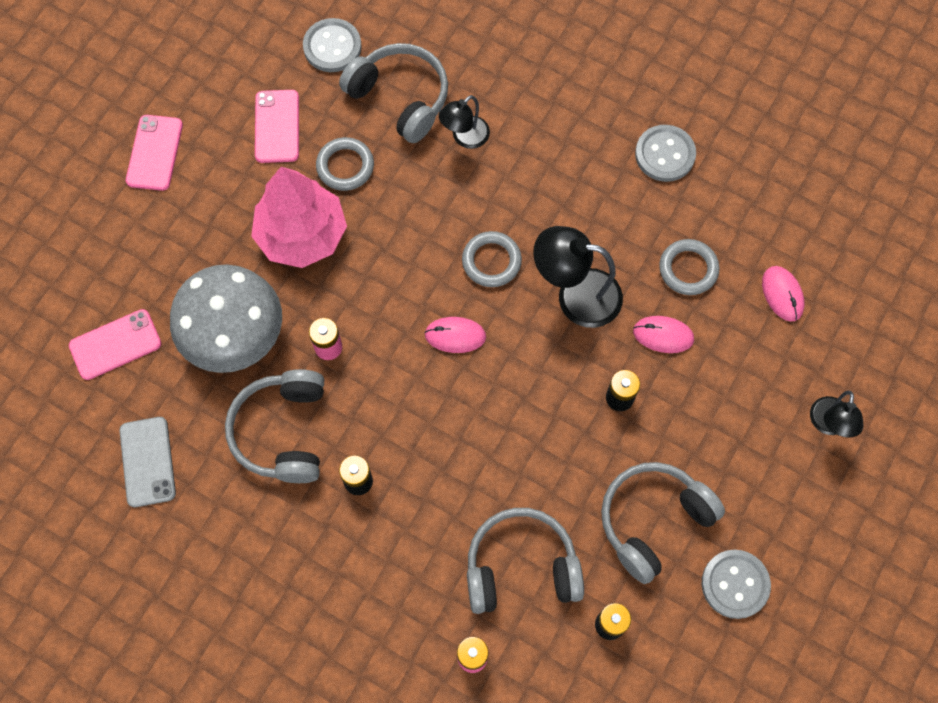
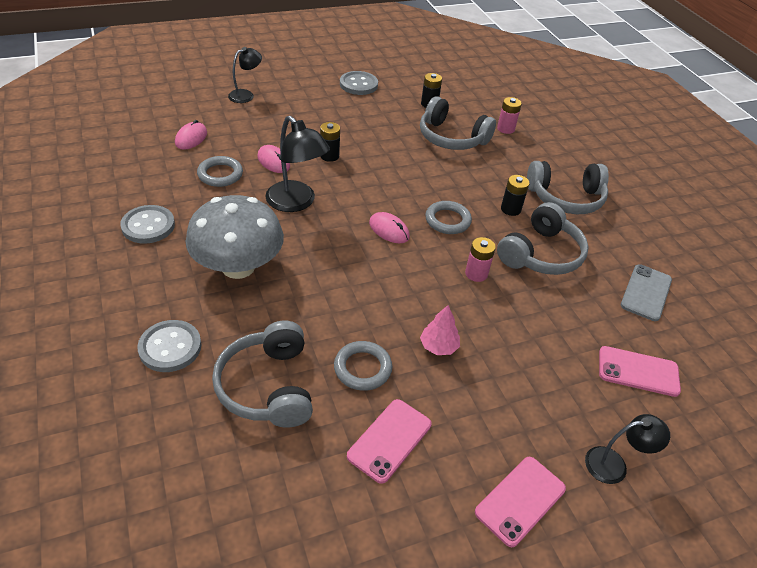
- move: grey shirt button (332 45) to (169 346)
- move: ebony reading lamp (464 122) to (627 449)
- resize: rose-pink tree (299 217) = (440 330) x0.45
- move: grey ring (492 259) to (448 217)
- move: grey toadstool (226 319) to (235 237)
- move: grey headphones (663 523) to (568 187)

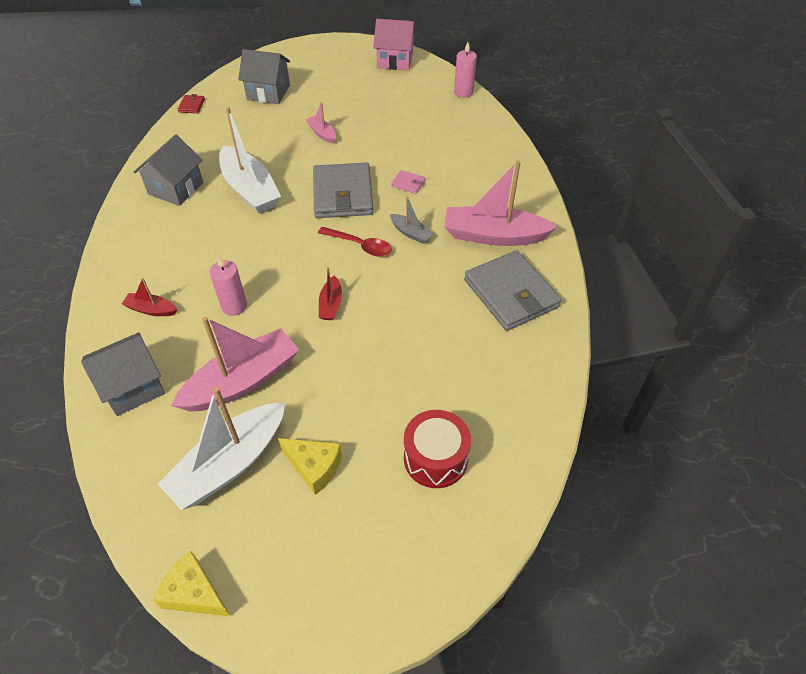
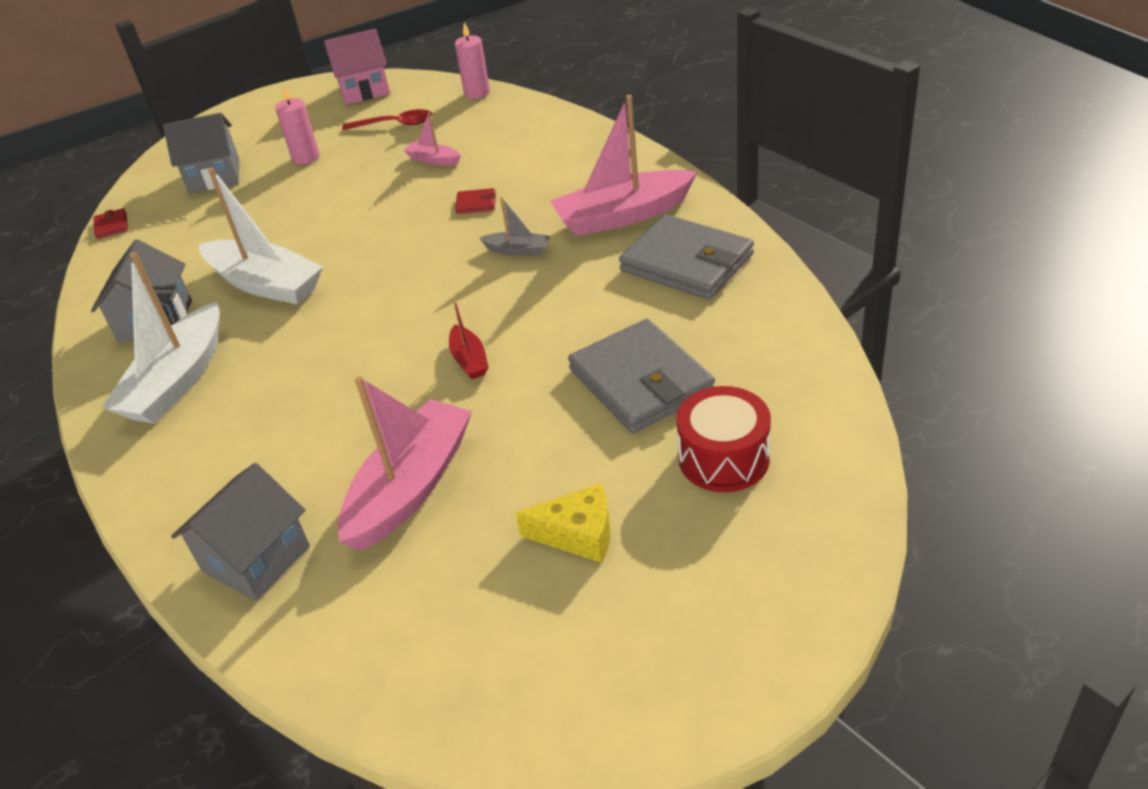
- move: rose-pink sailboat (321 123) to (432 139)
- move: grey card wallet (343 190) to (641 376)
- recolor: rose-pink card wallet (408 182) to crimson card wallet (475 201)
- move: crimson spoon (355 242) to (387 119)
- move: rose-pink candle (228 286) to (297 124)
- delete: crimson sailboat (149 297)
- move: white sailboat (221 448) to (160 338)
- delete: yellow piece of cheese (192 584)

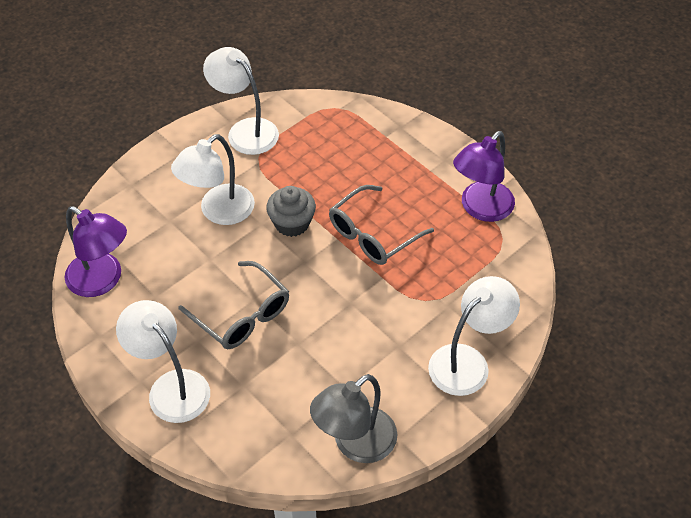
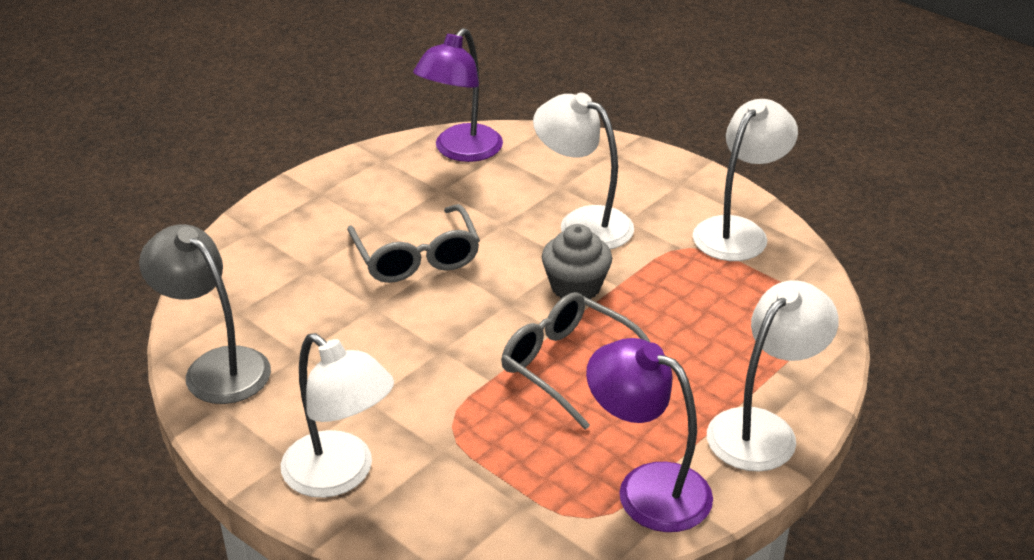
- rotate: grey spectacles (233 305) = (413 243) 60 degrees counterclockwise
- move: white reading lamp (163 361) to (773 376)

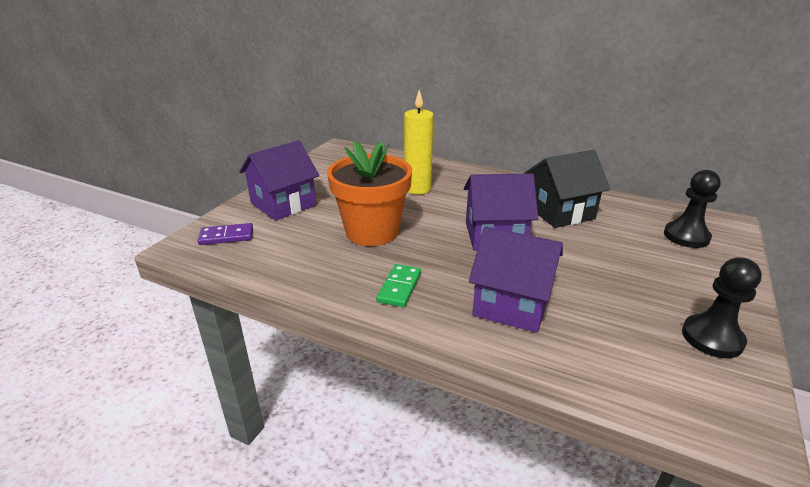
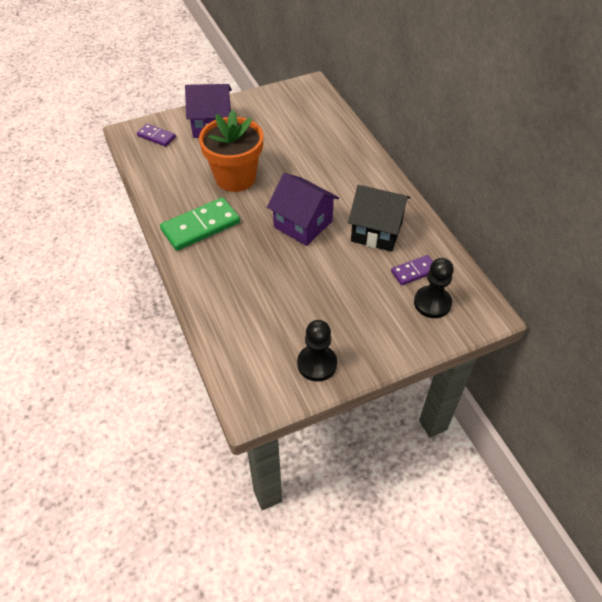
- delete: yellow candle (419 142)
- delete: purple toy house (516 279)
- resize: leaf-green domino piece (398 285) = (200 224) x1.78
- insert: purple domino piece (412 270)

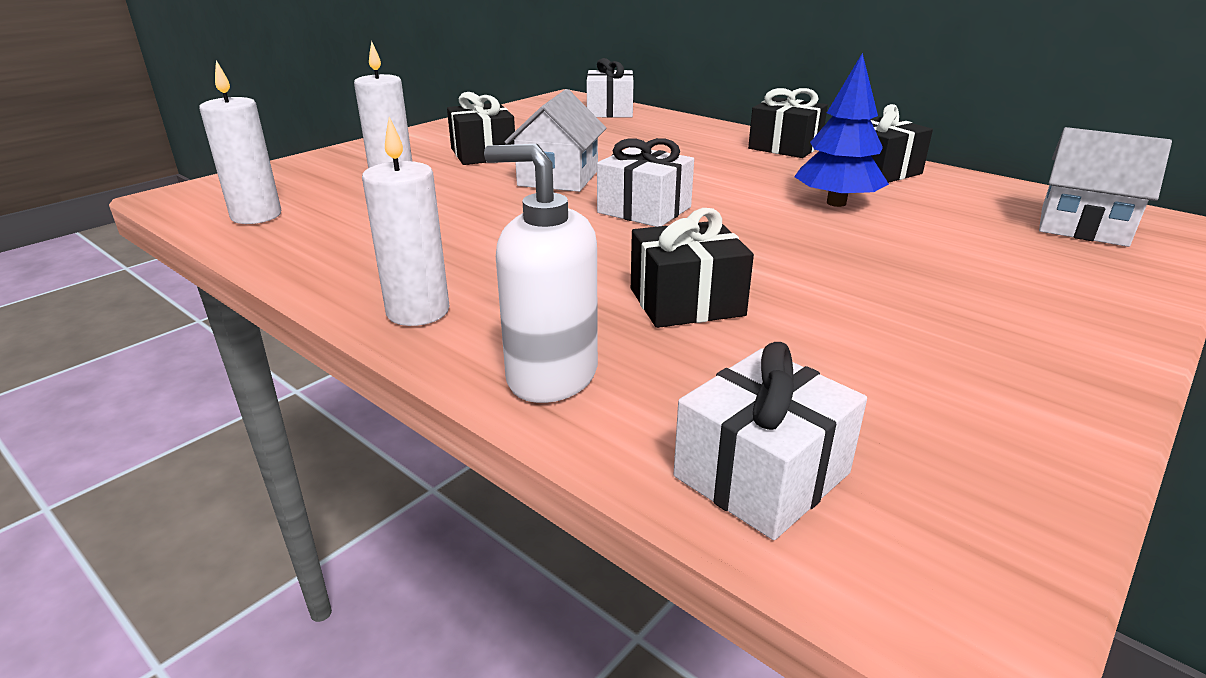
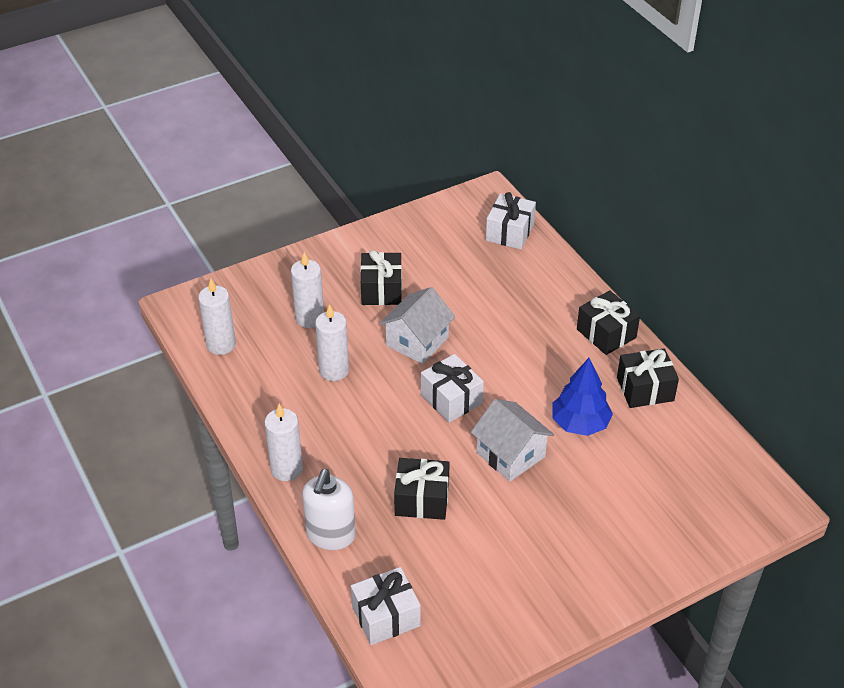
- move: white toy house (1105 187) to (512 440)
- rotate: white soap pump (541 273) = (329 509) 120 degrees counterclockwise
- insert: white candle (332 342)

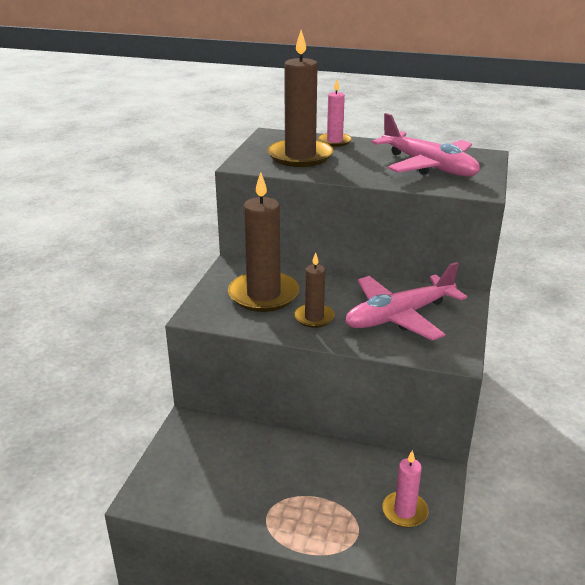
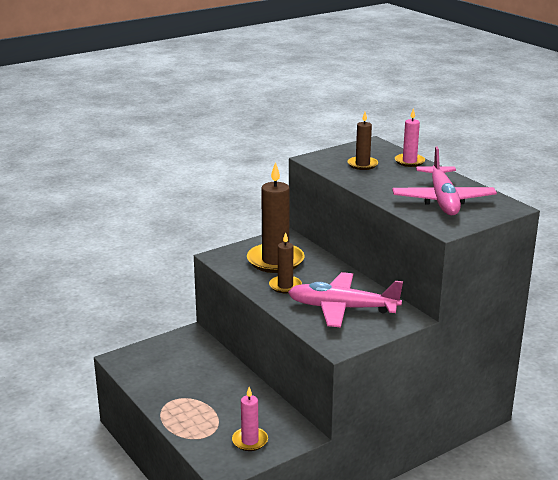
- resize: dark brown candle (300 98) = (362 141) x0.54

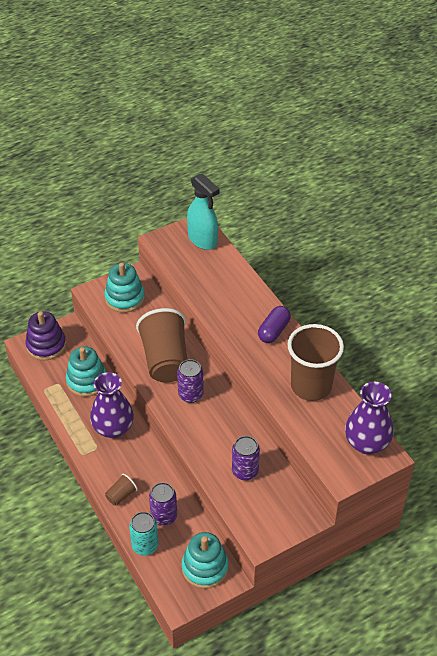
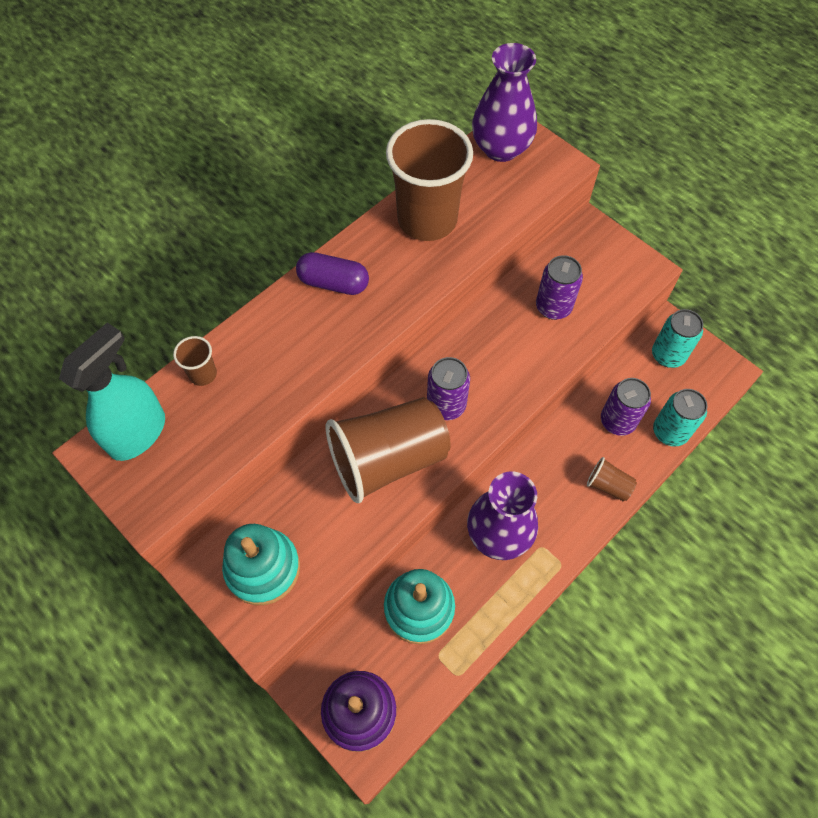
- replace: aqua ring stacker (205 560) to aqua can (677 338)
- insert: dark brown tumbler (195 361)

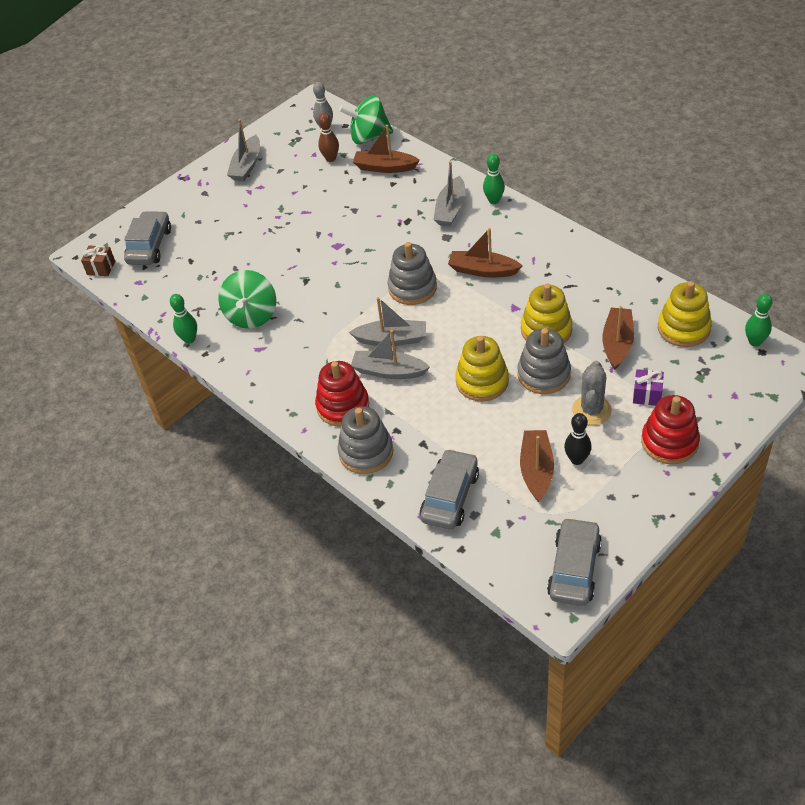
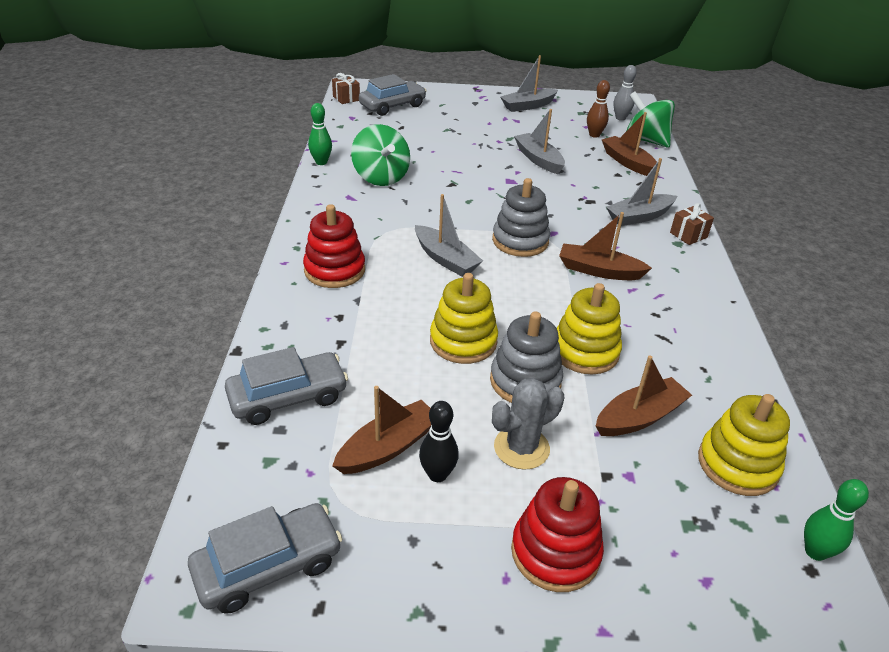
- replace: leaf-green bowling pin (494 179) to dark brown wrapped gift (692 224)
- rotate: dark brown sailboat (485 252) = (605 246) 45 degrees counterclockwise
- rotate: leaf-green toy top (247 299) = (380 155) 75 degrees counterclockwise
- move: grey sailboat (390 354) to (539 141)
- delete: purple wrapped gift (648 387)
- delete: grey ring stacker (365 440)

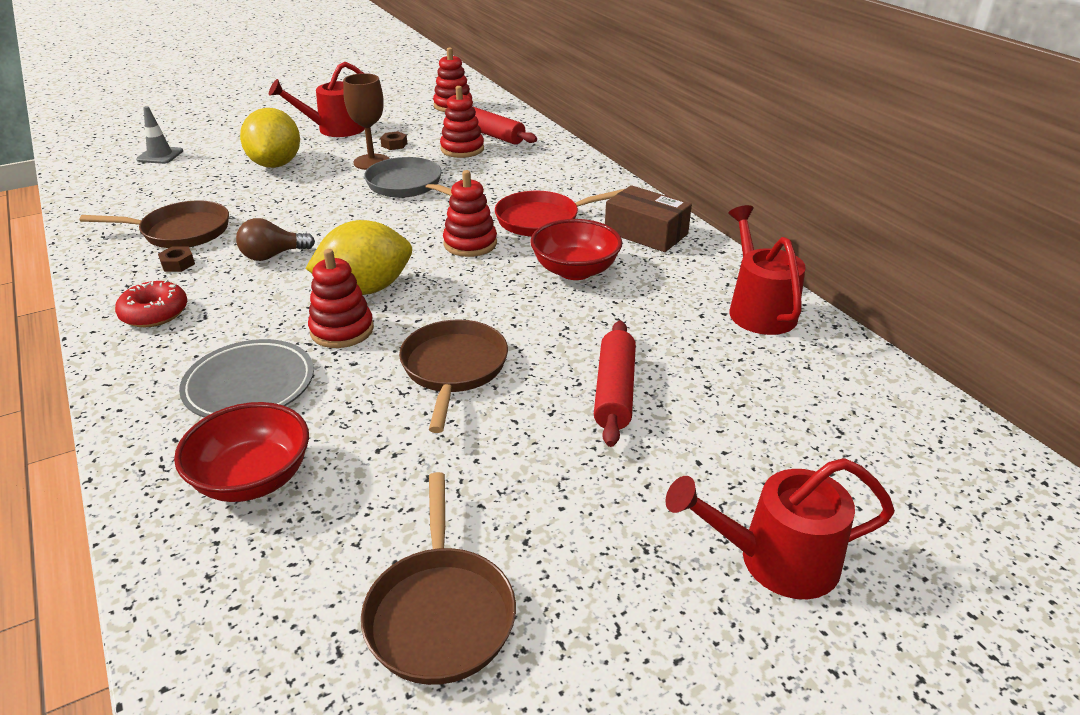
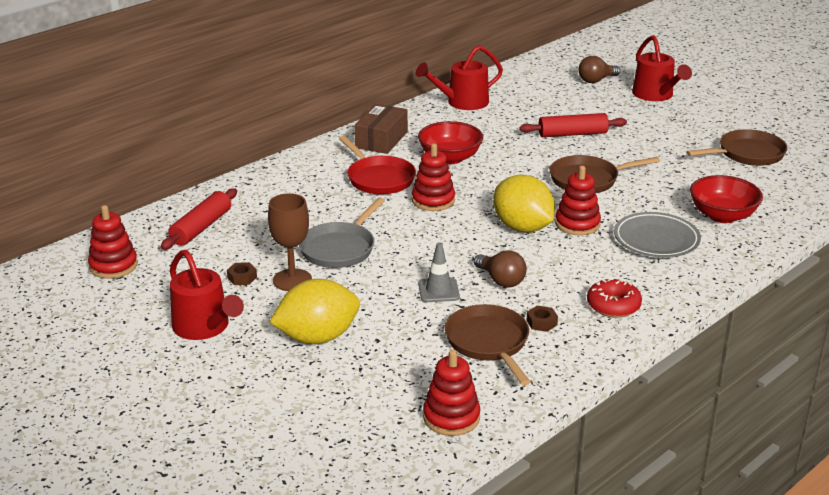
- move: crimson ring stacker (462 122) to (451 392)
- move: grey traffic cone (159 135) to (439 272)
- insert: dark brown lightbulb (599 69)

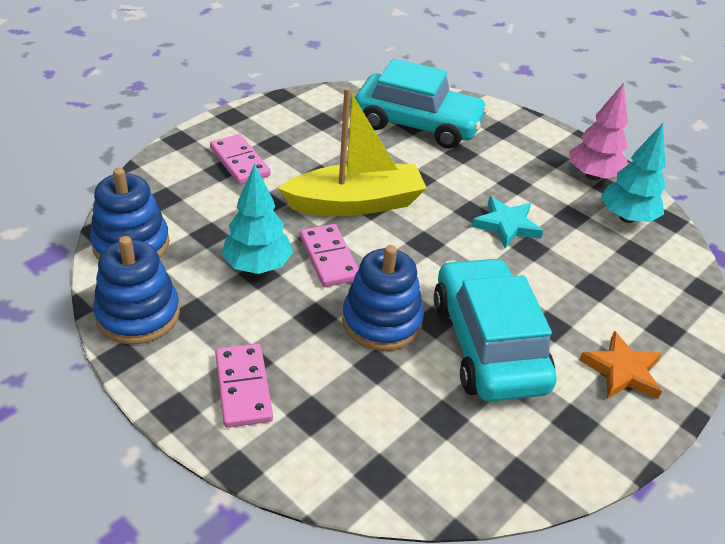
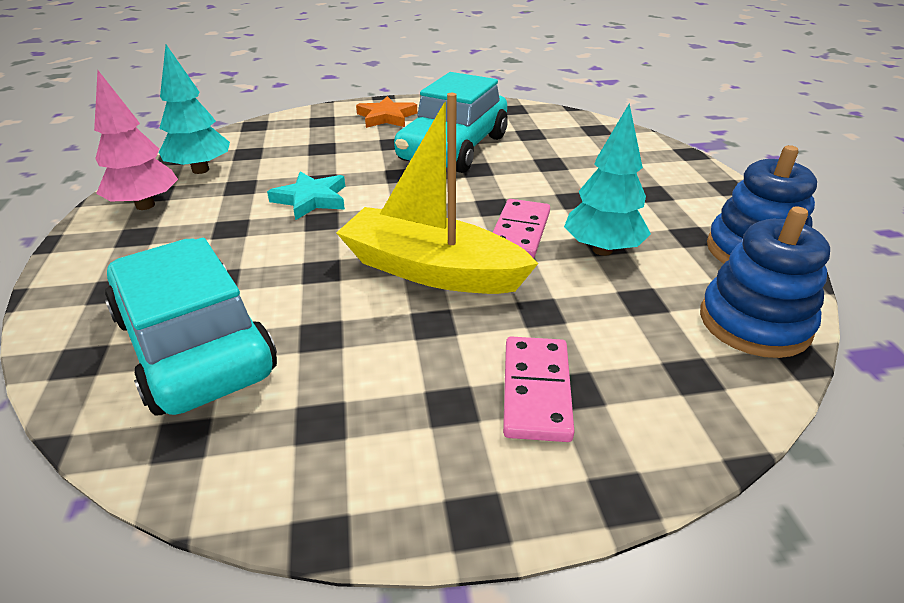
- delete: royal blue ring stacker (383 298)
- delete: rose-pink domino piece (244 386)

